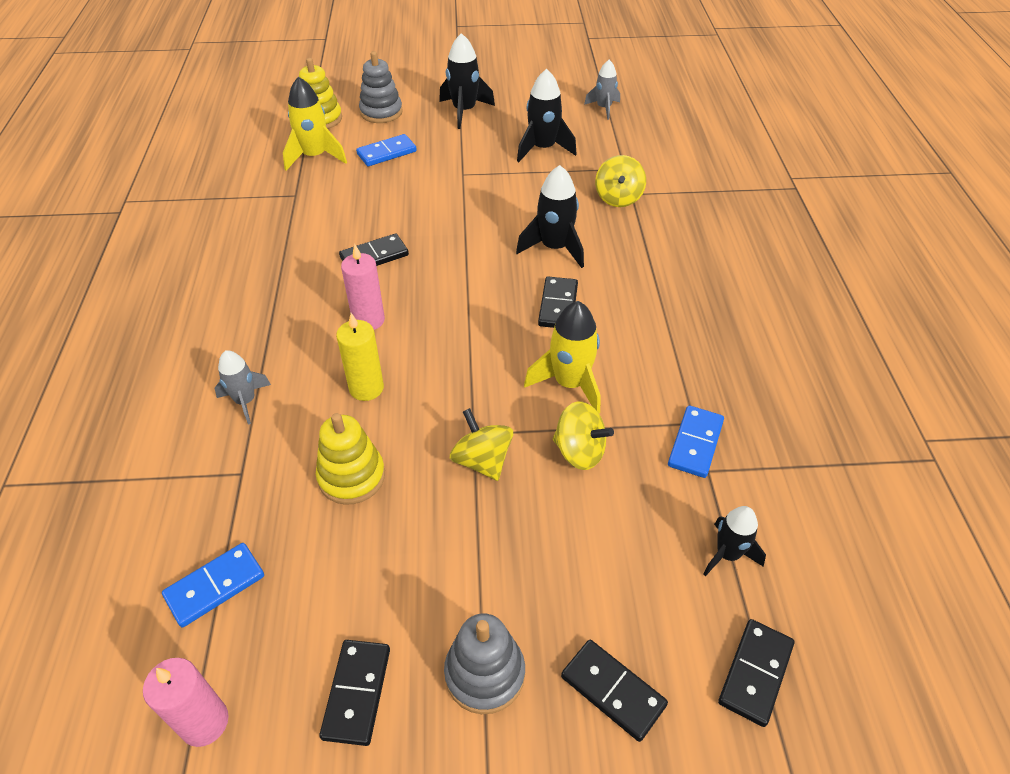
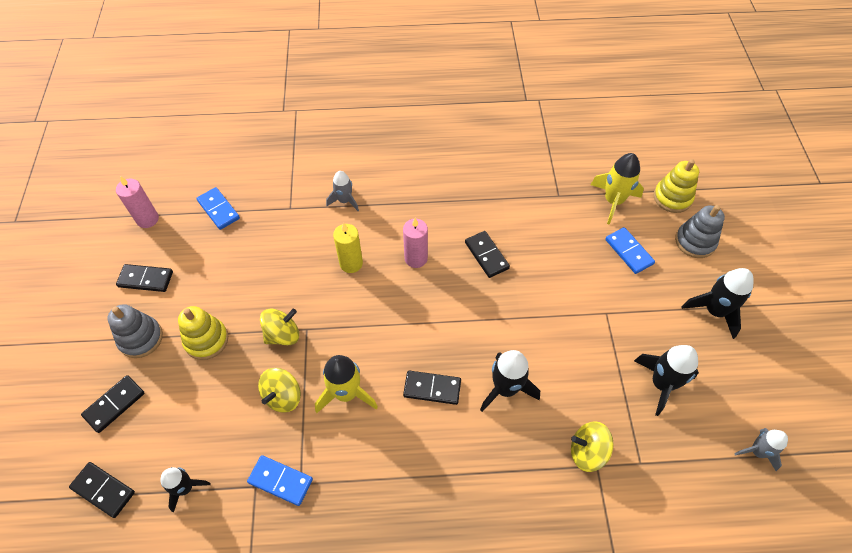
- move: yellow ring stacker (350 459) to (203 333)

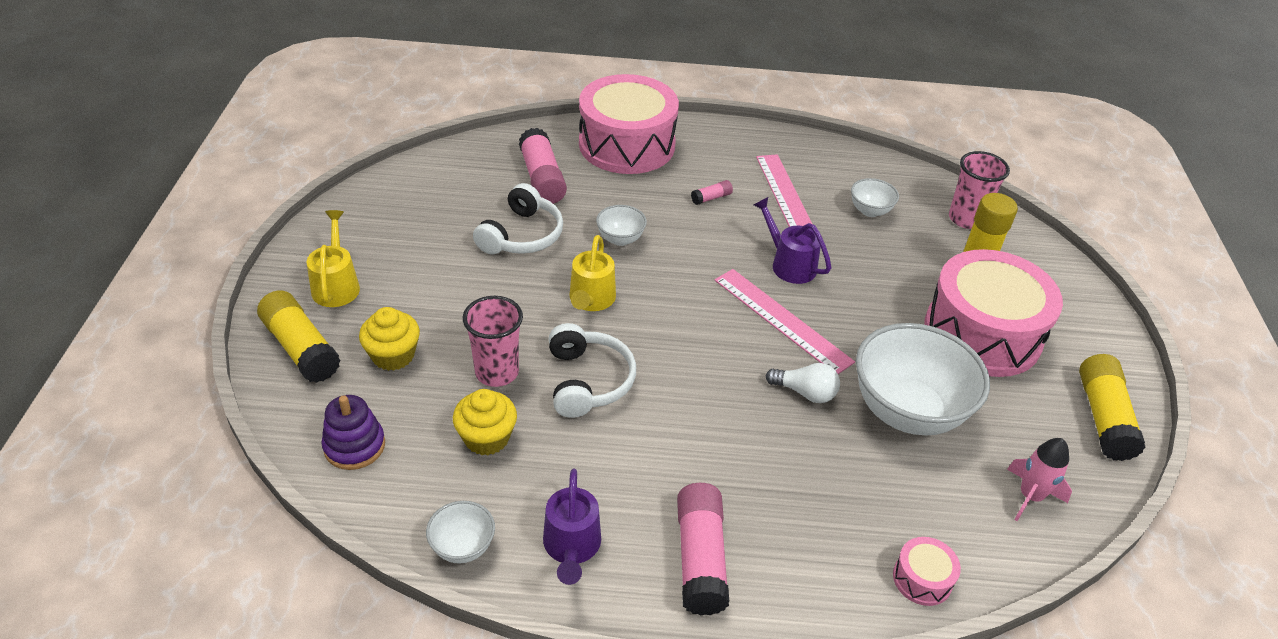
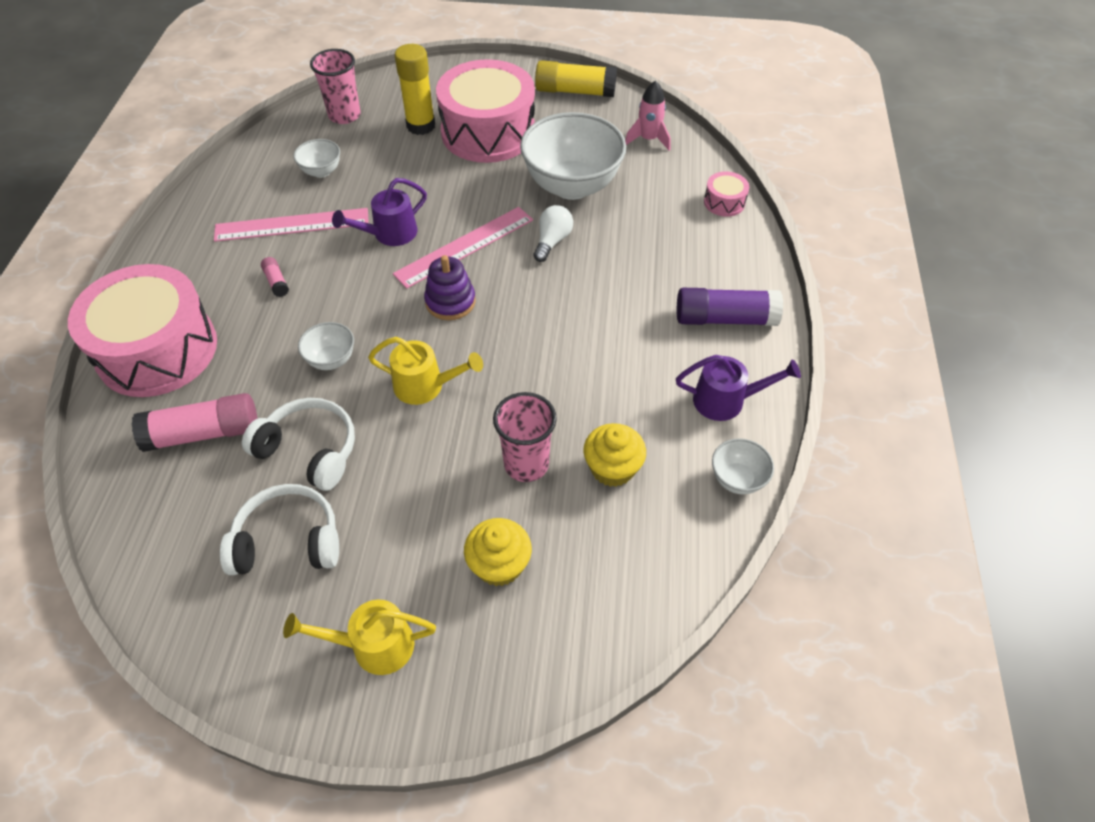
- delete: yellow stick of glue (299 336)
- move: white headphones (592 370) to (279 529)
- move: purple ring stacker (353 432) to (450 287)
- recolor: rose-pink stick of glue (703 549) to purple stick of glue (730 307)

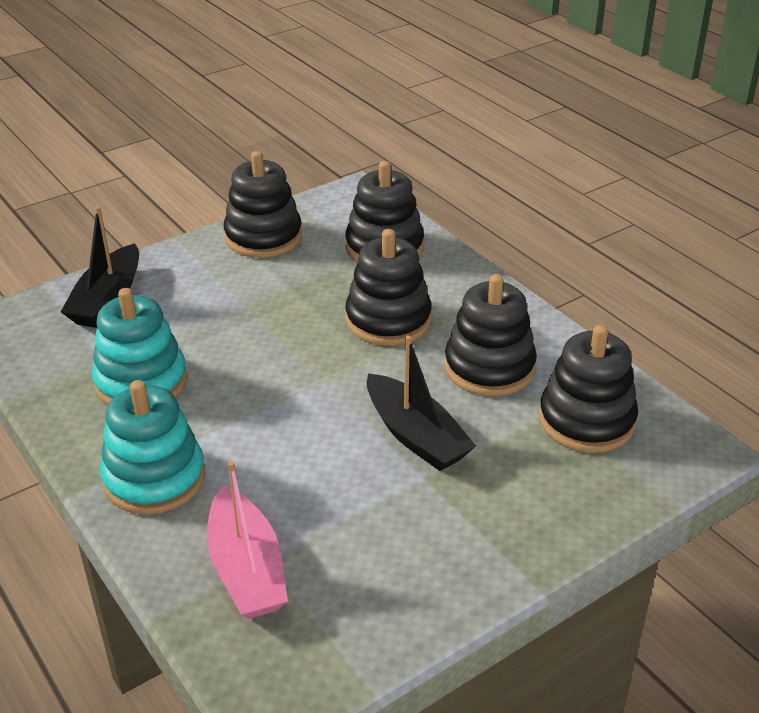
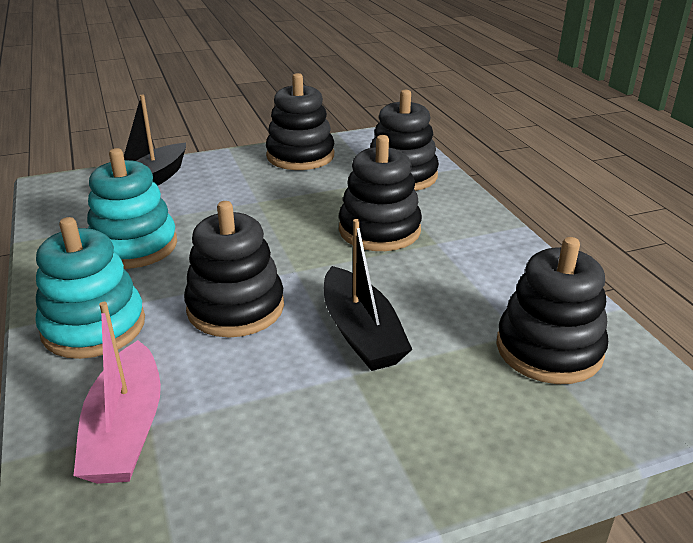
- move: ebony ring stacker (491 335) to (234 269)

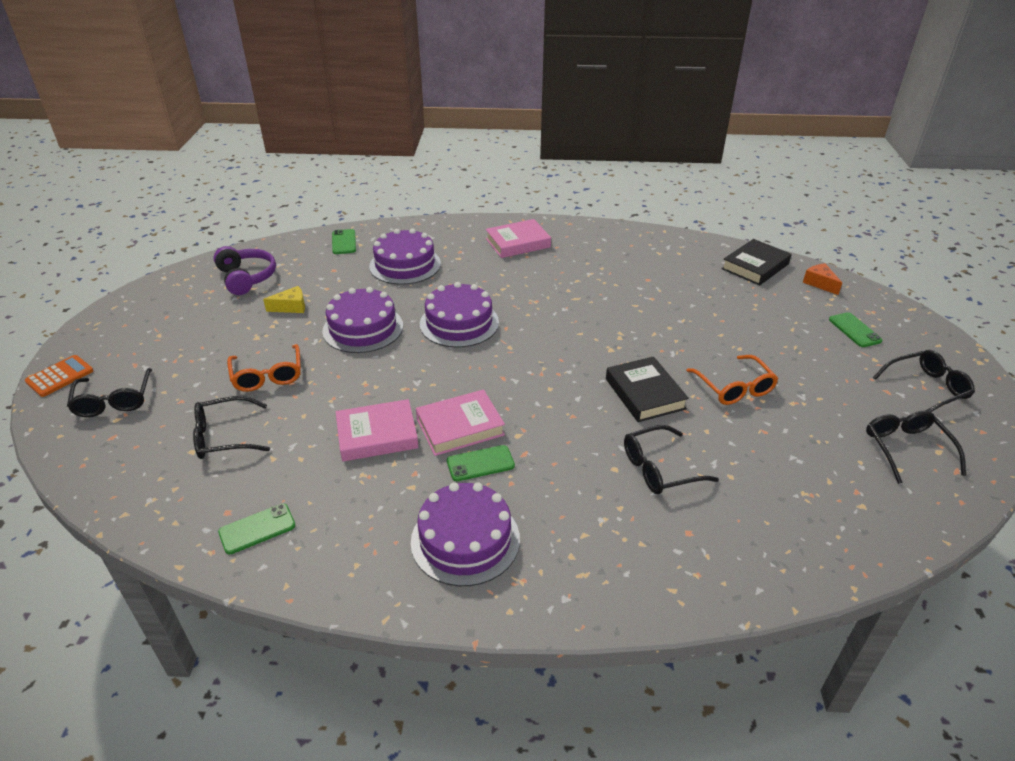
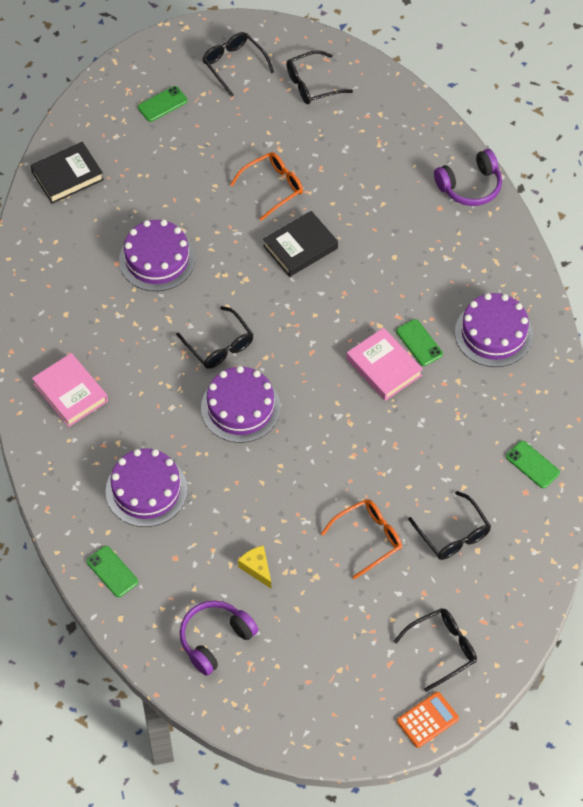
- rotate: leaf-green mobile phone (344 241) = (112 571) 75 degrees clockwise
- rotate: ebony hardcover (757 262) = (67 173) 60 degrees counterclockwise
- delete: bright orange piece of cheese (822 279)
- move: purple gateau (362 320) to (157 255)
- rotate: bright orange calculator (59 376) = (428 720) 120 degrees clockwise
- delete: rose-pink hardcover (377 430)
- move: ebony spectacles (671 459) to (215 337)
- insert: purple headphones (468 177)

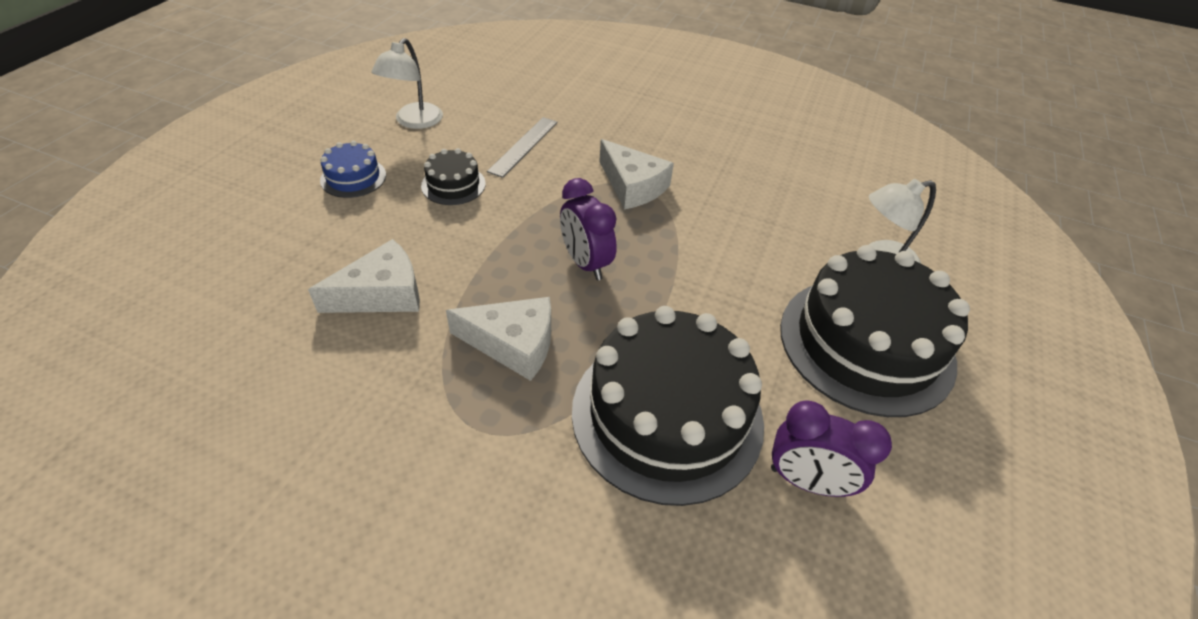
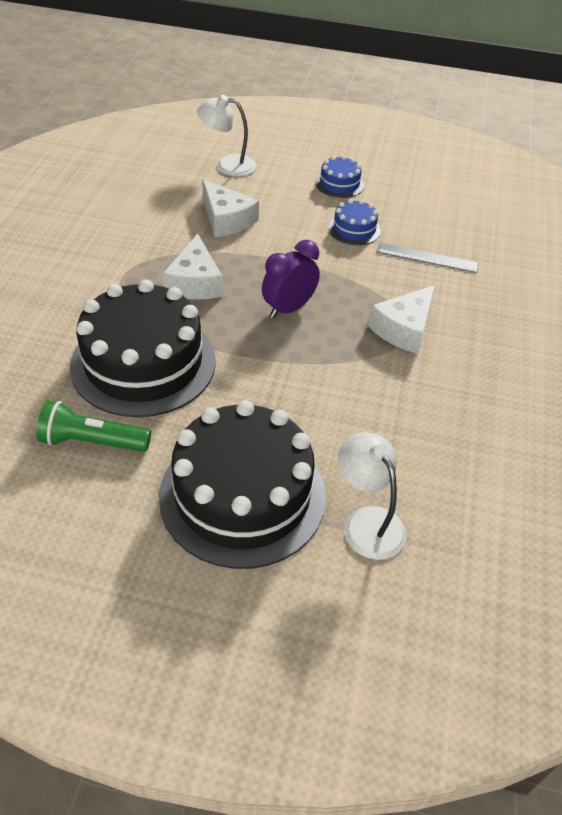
- move: white reading lamp (407 83) to (226 135)
- recolor: ebony gateau (453 176) to royal blue gateau (354 222)
- replace: purple bedside clock (831 448) to leaf-green torch (94 426)

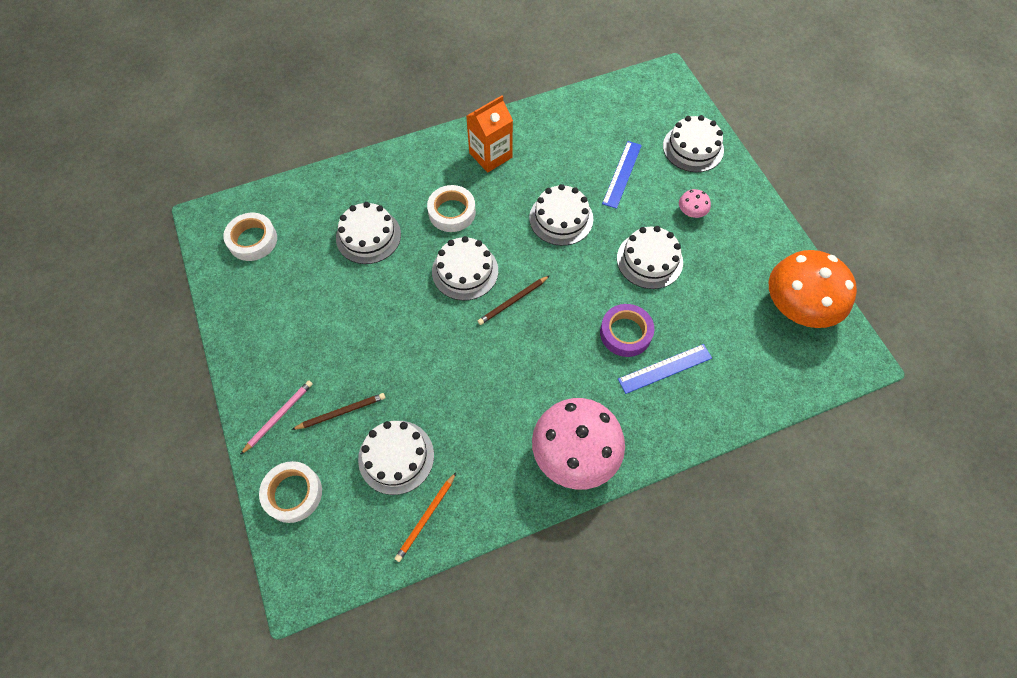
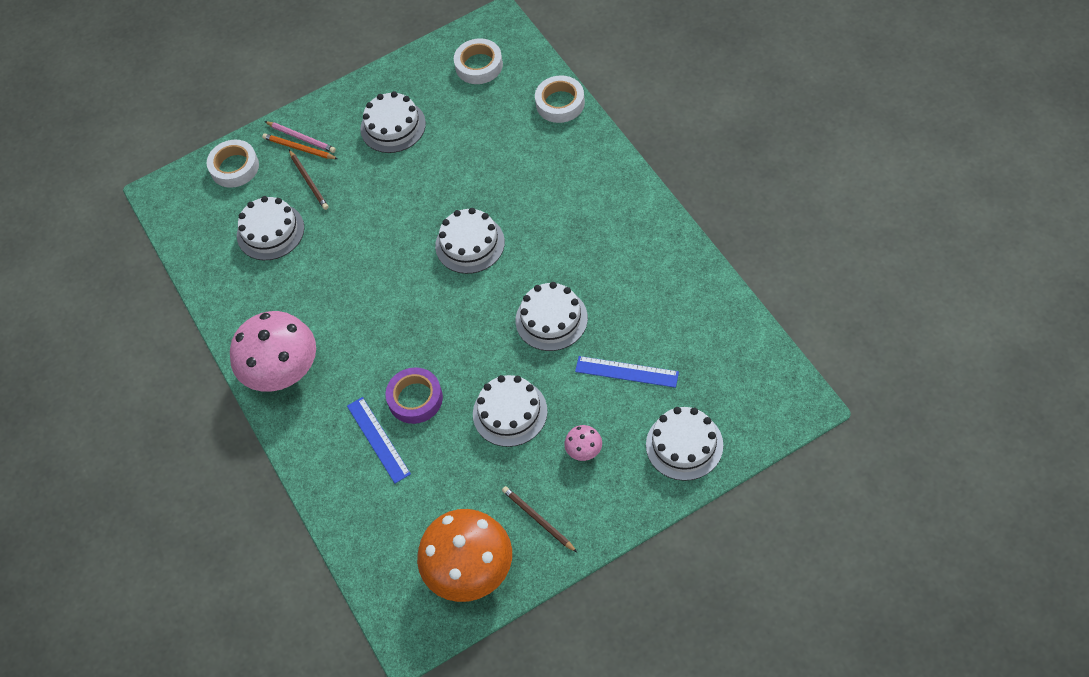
- delete: bright orange carton (489 133)
- move: white sticky tape (451 208) to (560 99)
- move: white gateau (368 233) to (393 122)
- move: dark brown lead pencil (513 300) to (539 519)
- move: bright orange lead pencil (425 517) to (300 146)

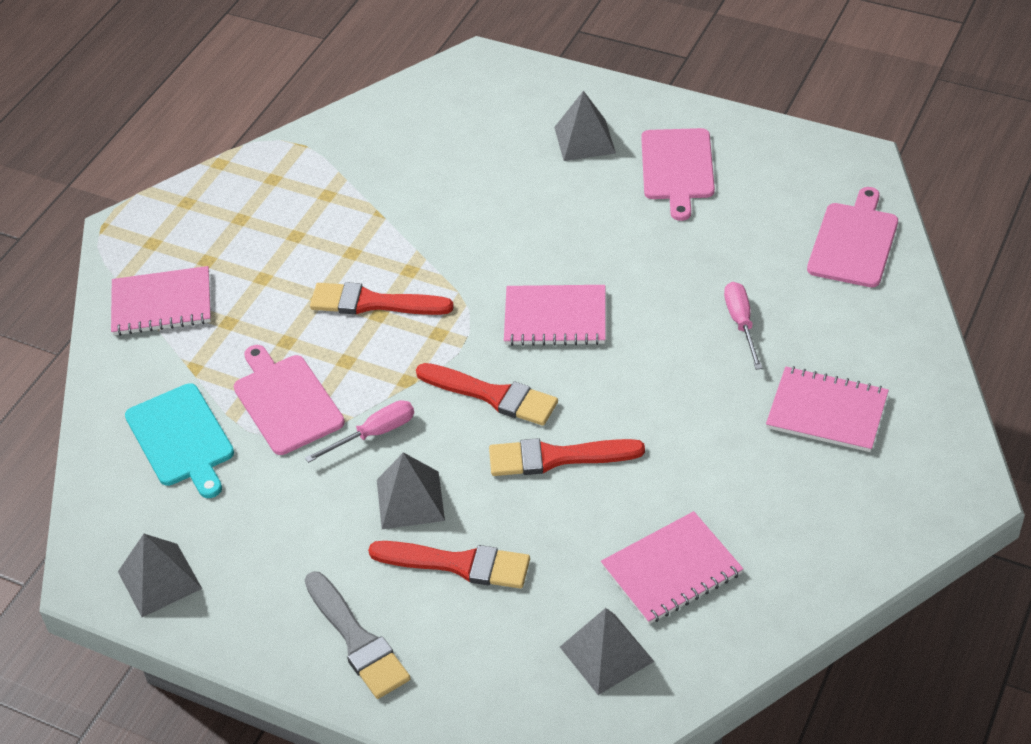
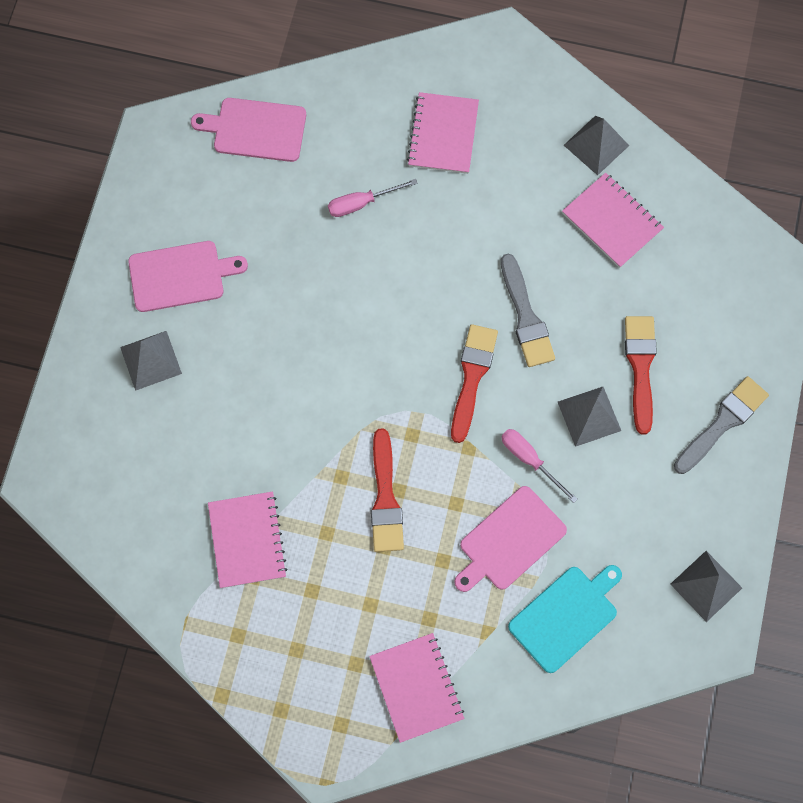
- move: rose-pink notebook (555 315) to (248 540)
- recolor: crimson brush (567 457) to grey brush (528 310)
- move: grey solid pyramid (607 651) to (596 146)

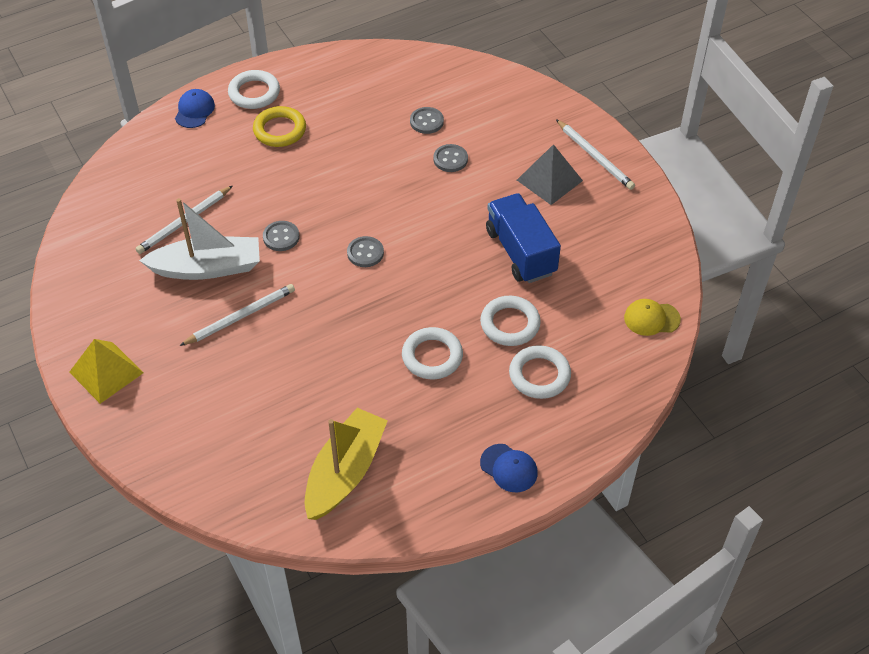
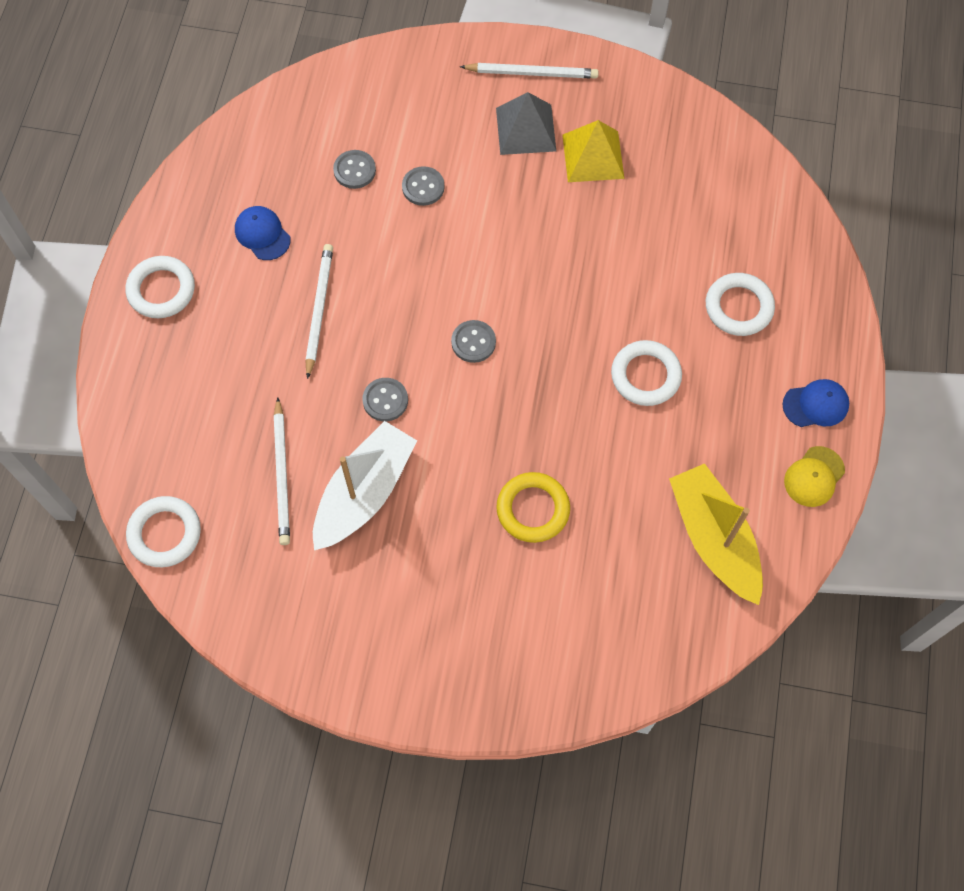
- move: royal blue cap (195 108) to (263 233)
- move: yellow ring (279 126) to (533 507)
- delete: royal blue truck (523 238)
- move: white lead pencil (237 315) to (319 311)
- move: white ring (510 321) to (163 531)
- move: yellow cap (652 317) to (814 476)
- move: yellow solid pyramid (106 371) to (593 151)

